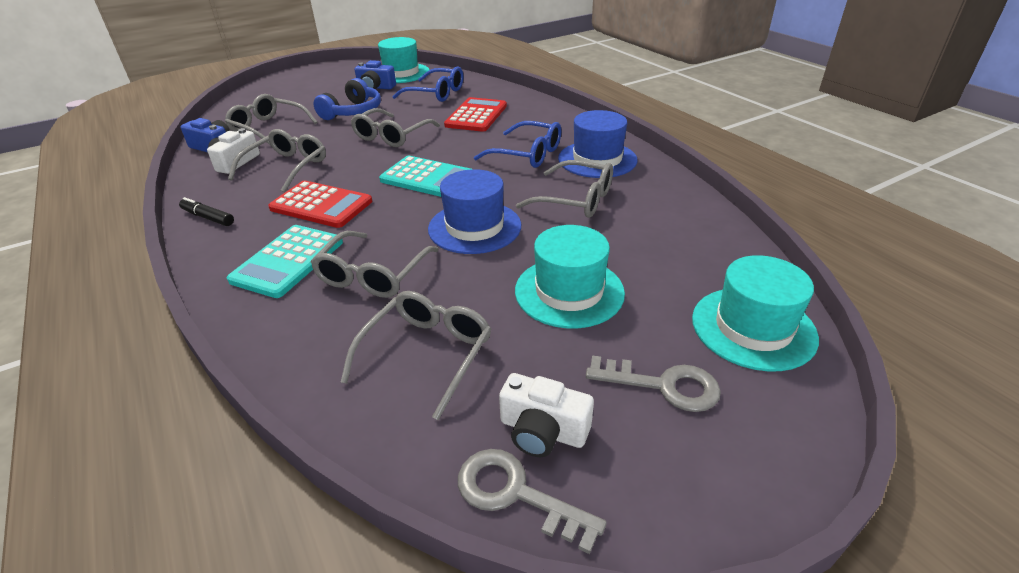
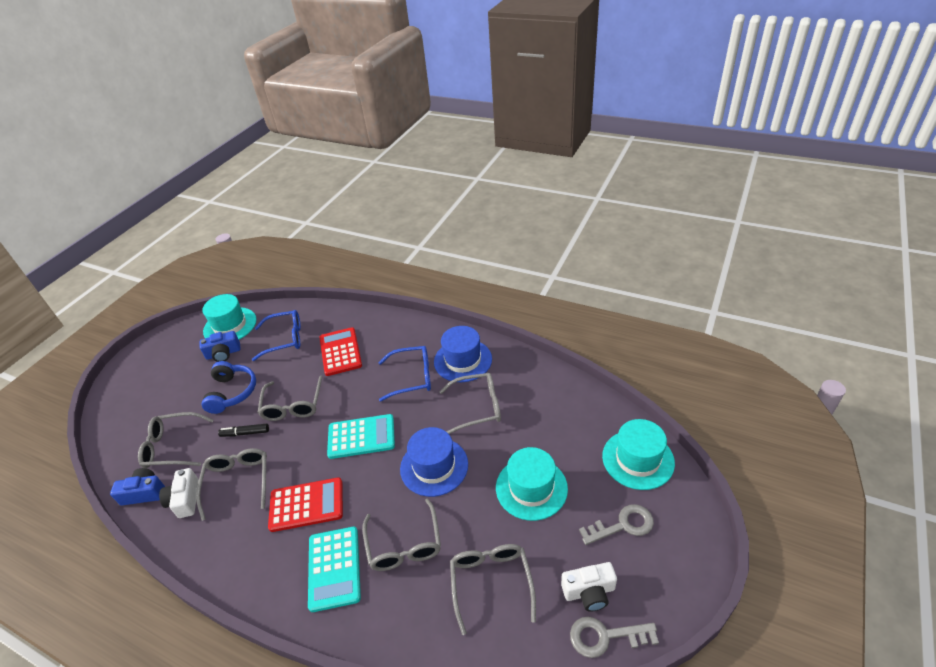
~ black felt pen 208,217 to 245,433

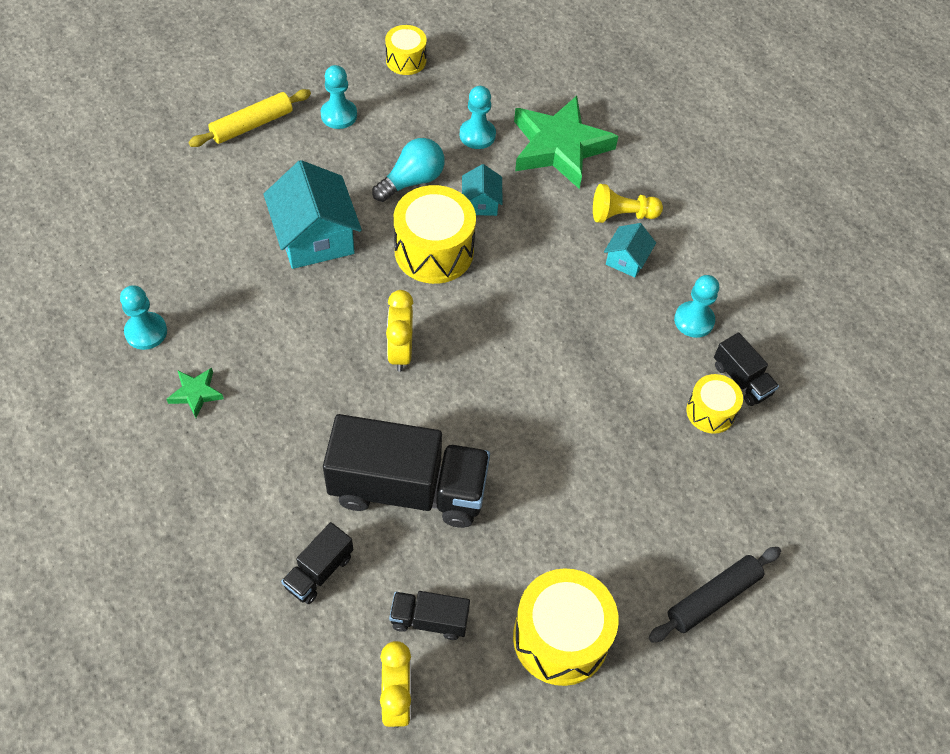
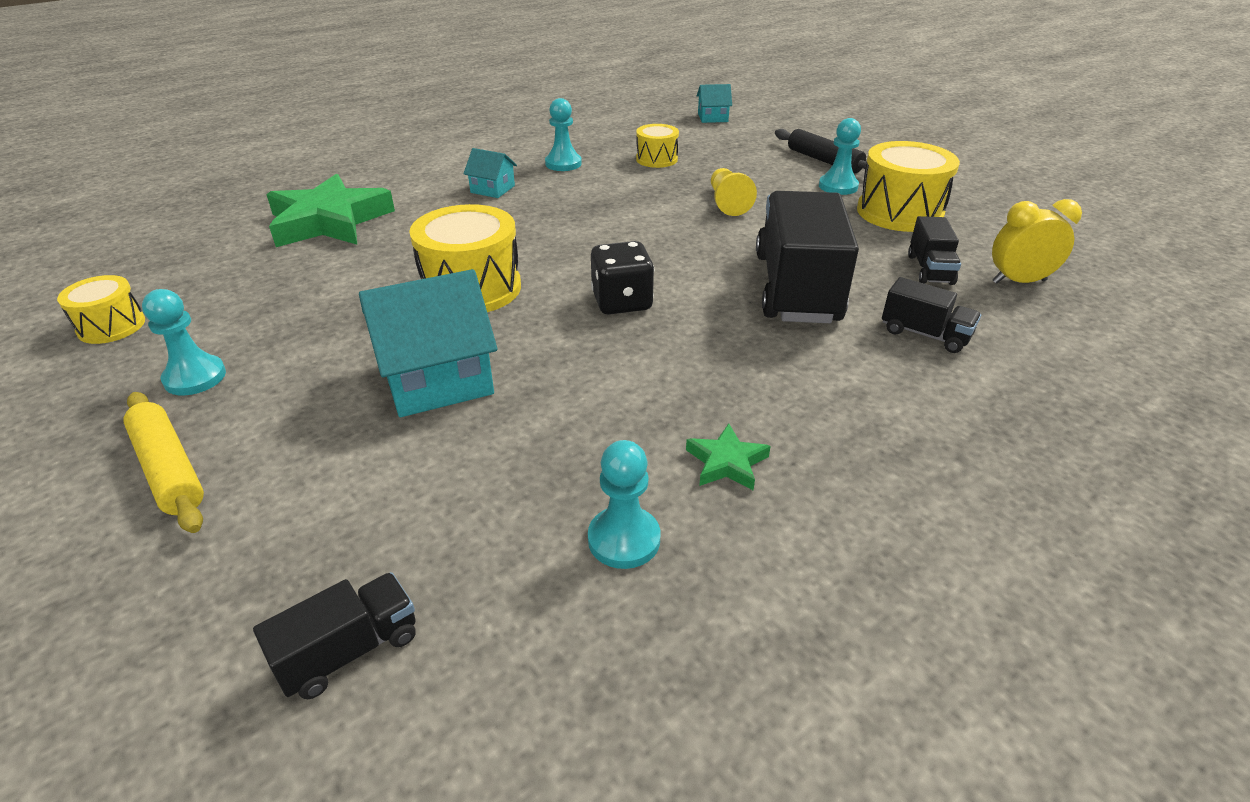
~ black lorry 741,379 to 349,651
~ golden clock 400,351 to black dice 622,302
~ turquoise cottage 481,203 to 712,117
~ golden game pawn 622,215 to 727,203
~ turquoise game pawn 477,135 to 838,186
- turquoise lightbulb 412,181

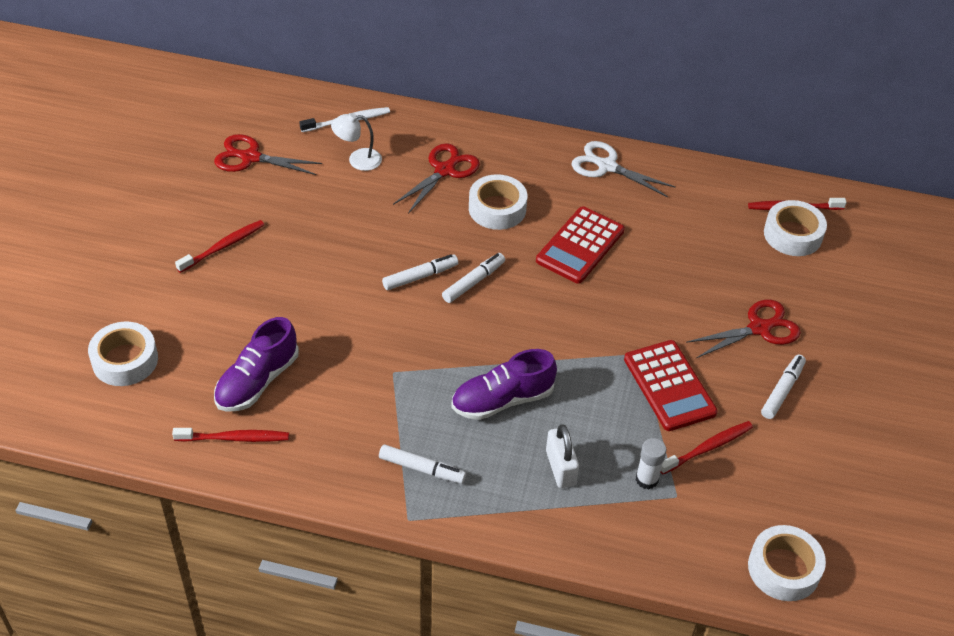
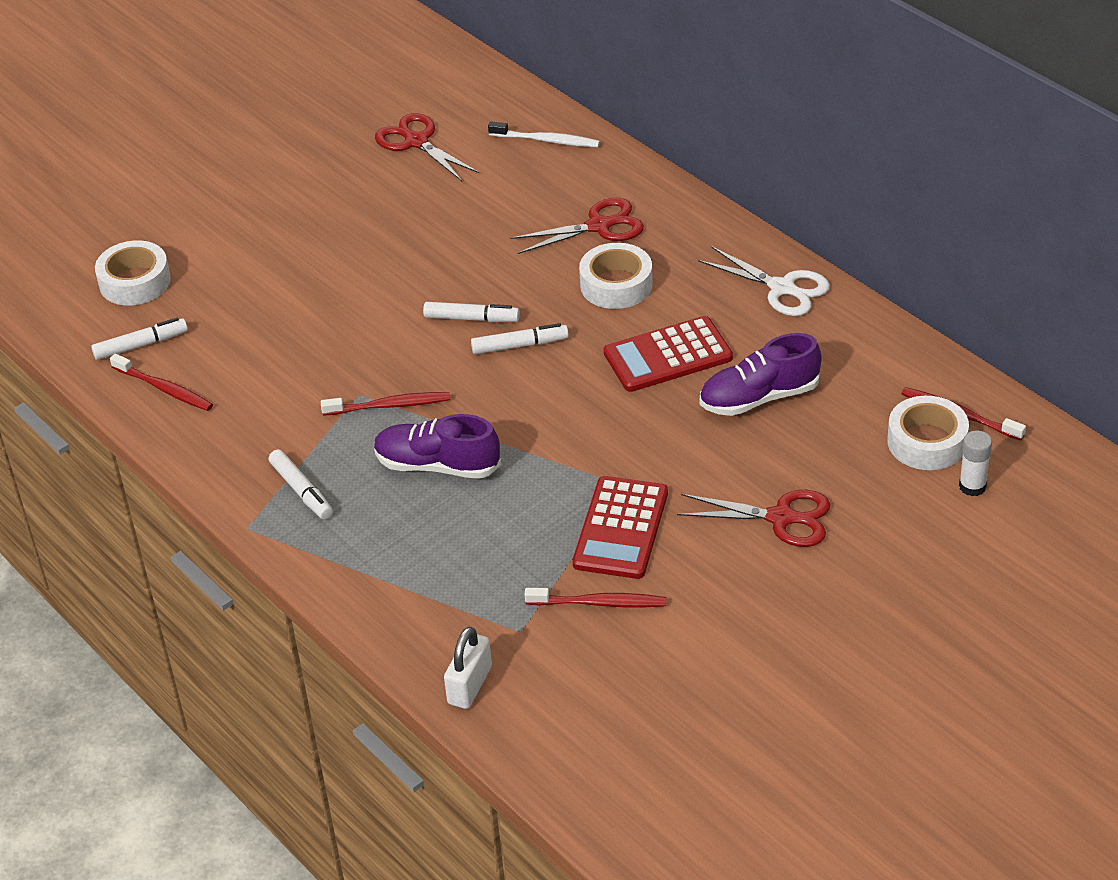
~ snow-white felt pen 782,390 to 141,345
~ red dental brush 223,246 to 389,406
~ snow-white lock 560,468 to 469,685
~ snow-white shears 607,166 = 782,288 150 degrees clockwise
~ purple shoe 257,381 to 759,398
~ snow-white glue 647,479 to 972,486
- snow-white desk lamp 357,160
- snow-white sticky tape 783,569

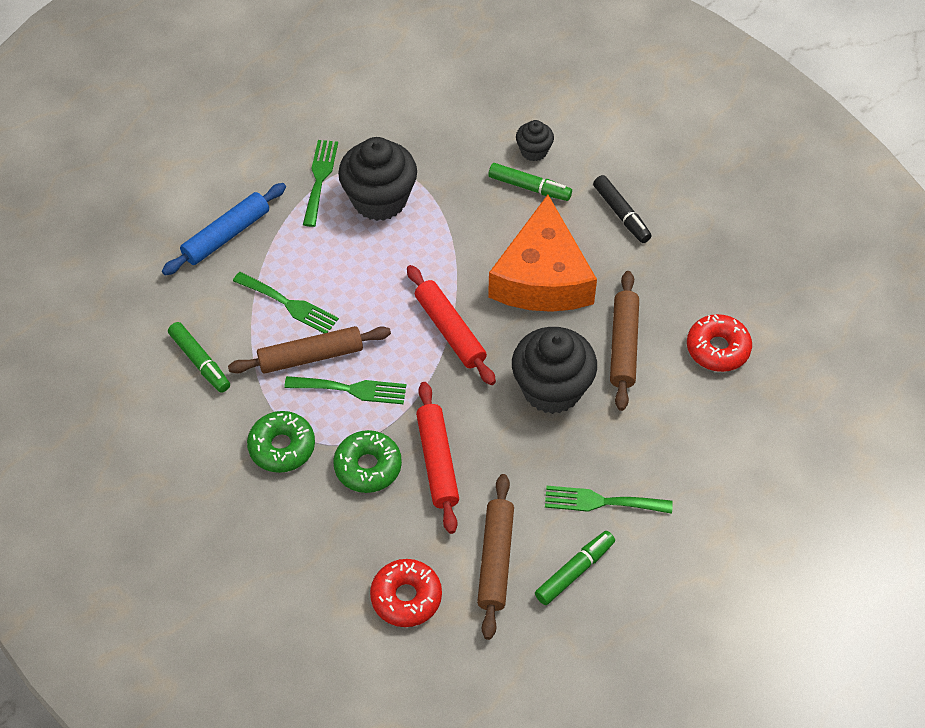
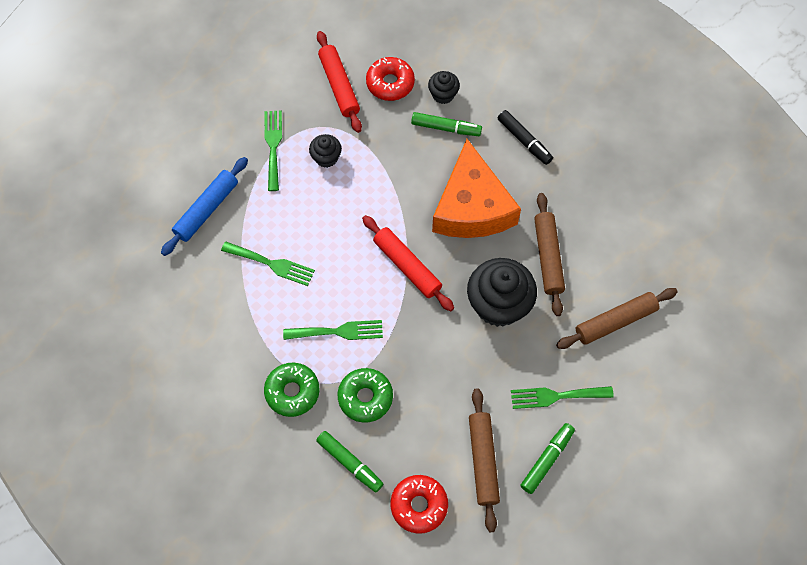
~ black cupcake 379,199 = 326,158 x0.50
~ emerald felt pen 200,362 to 350,463
~ red dough roller 437,462 to 339,86
~ red doughnut 717,349 to 390,83
~ russet dough roller 310,356 to 615,321

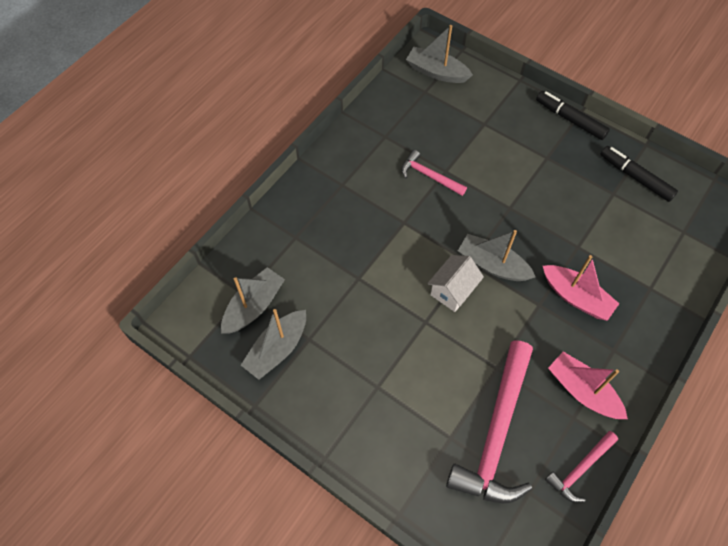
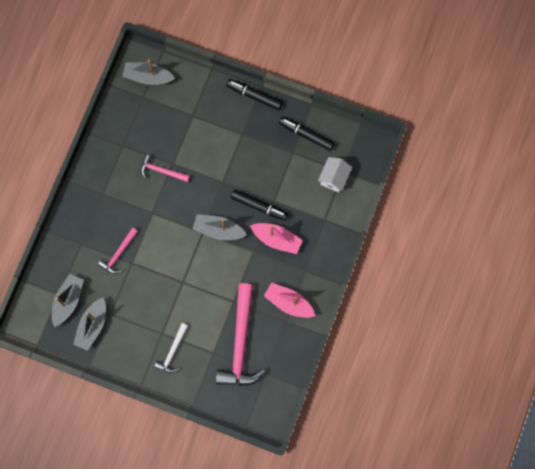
~ rosy carpenter's hammer 580,469 to 119,253
+ snow-white carpenter's hammer 172,351
+ black felt pen 259,206
~ snow-white cottage 452,291 to 334,178

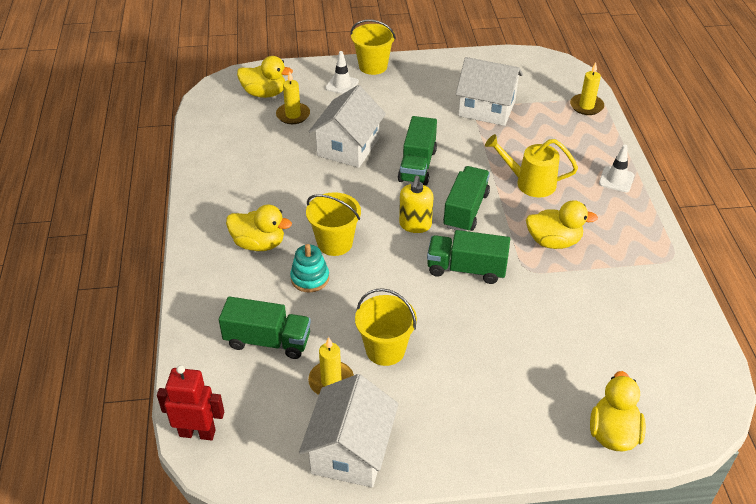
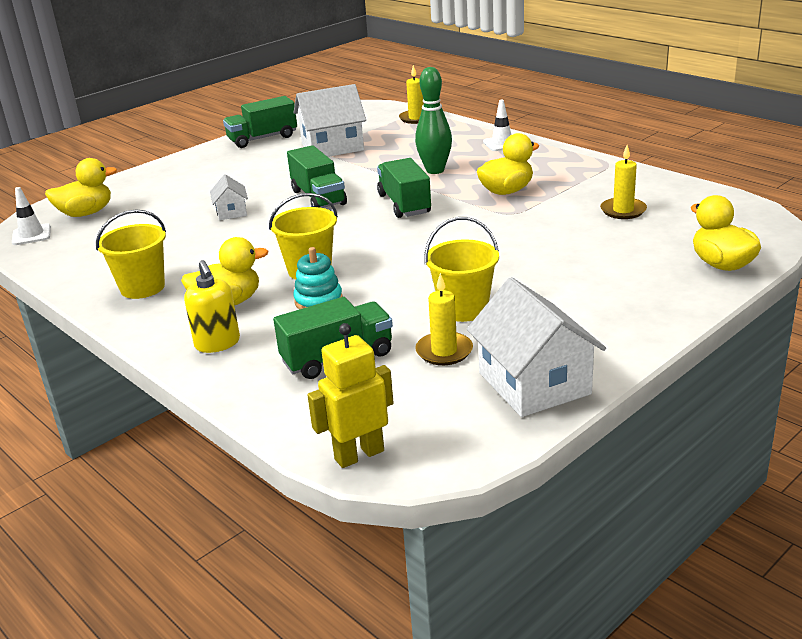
~ snow-white traffic cone 342,85 to 31,235
~ golden sand bucket 373,66 to 142,287
~ golden soap dispenser 415,225 to 217,343
~ snow-white cottage 348,147 = 231,212 x0.50
~ emerald lorry 466,269 to 262,138
~ red toy robot 197,433 to golden toy robot 359,455
~ golden watering pot 529,183 to emerald skittle 435,170
~ golden candle 293,115 to 623,210

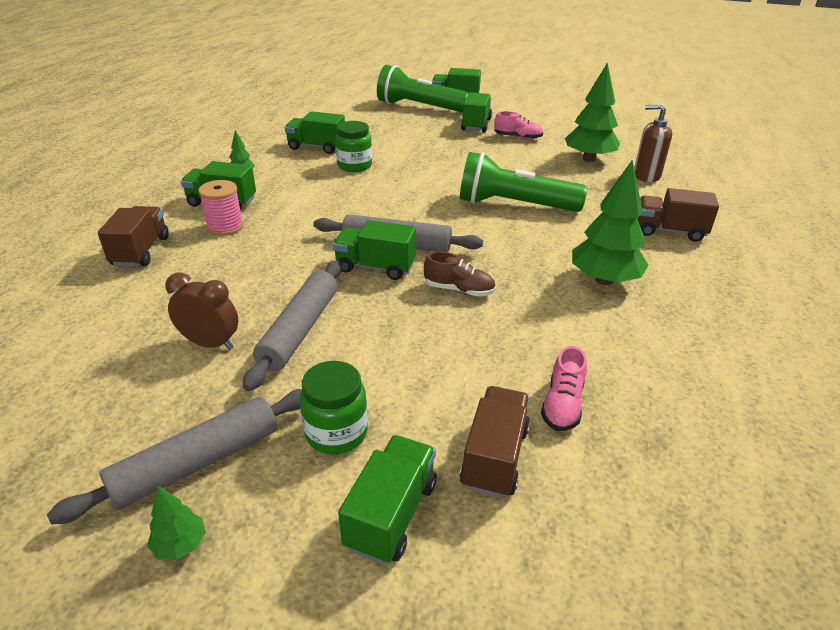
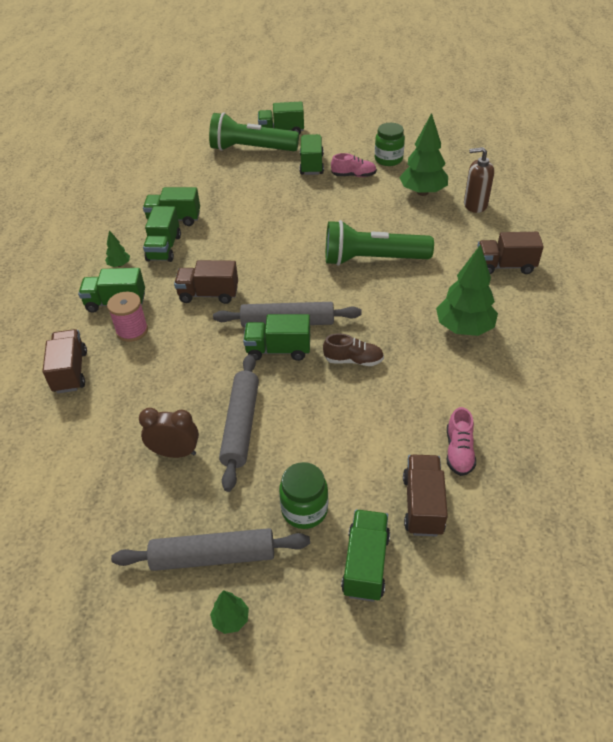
~ ash-grey dough roller 197,462 = 213,556 45 degrees clockwise
+ emerald lorry 164,248
+ russet lorry 208,294
~ emerald jar 354,166 to 388,159

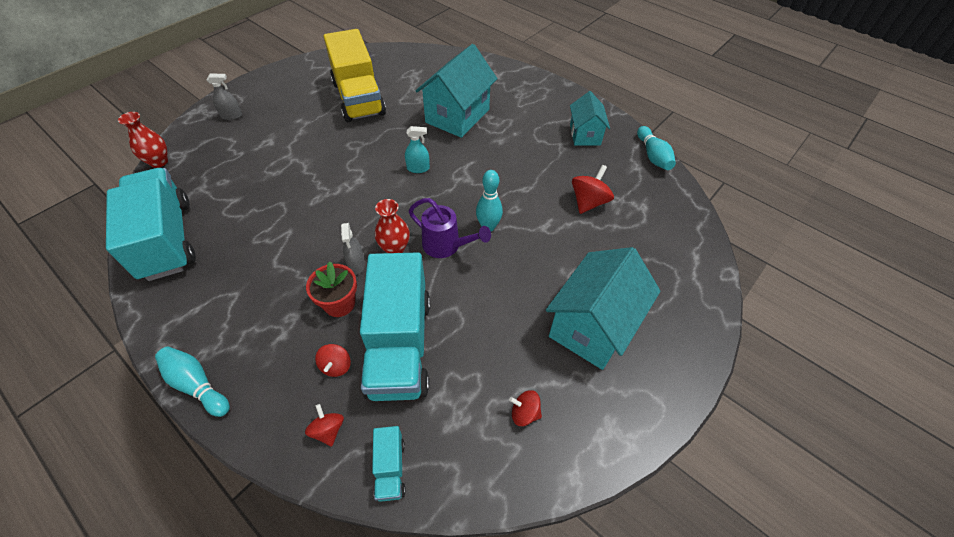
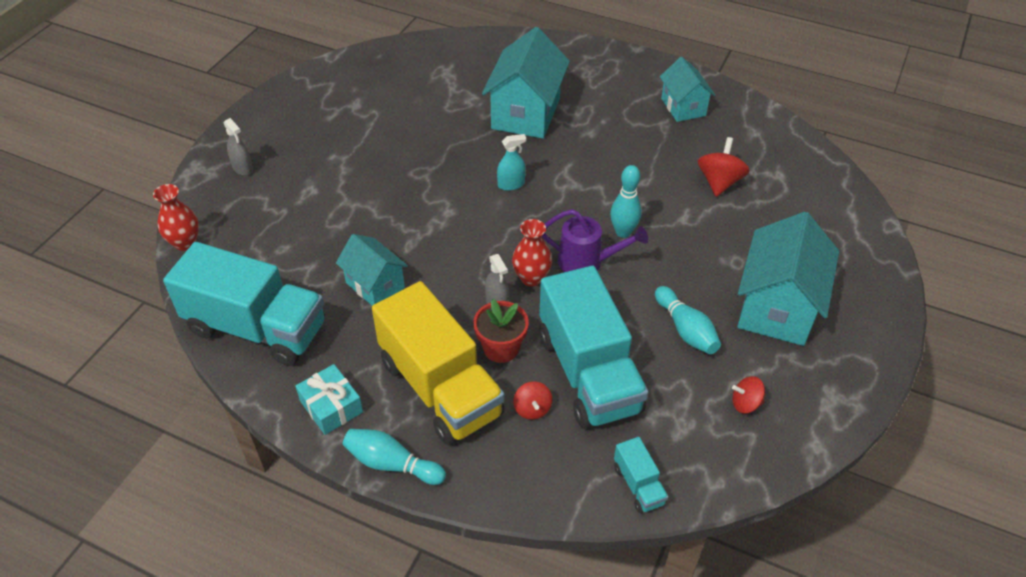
~ turquoise lorry 167,239 = 257,328 150 degrees clockwise
~ ash-grey spray bottle 231,116 = 242,168 75 degrees clockwise
+ turquoise wrapped gift 331,406
+ turquoise cottage 375,285
~ golden lorry 358,98 to 440,388
~ turquoise skittle 653,156 to 686,329
- red whirligig 328,430

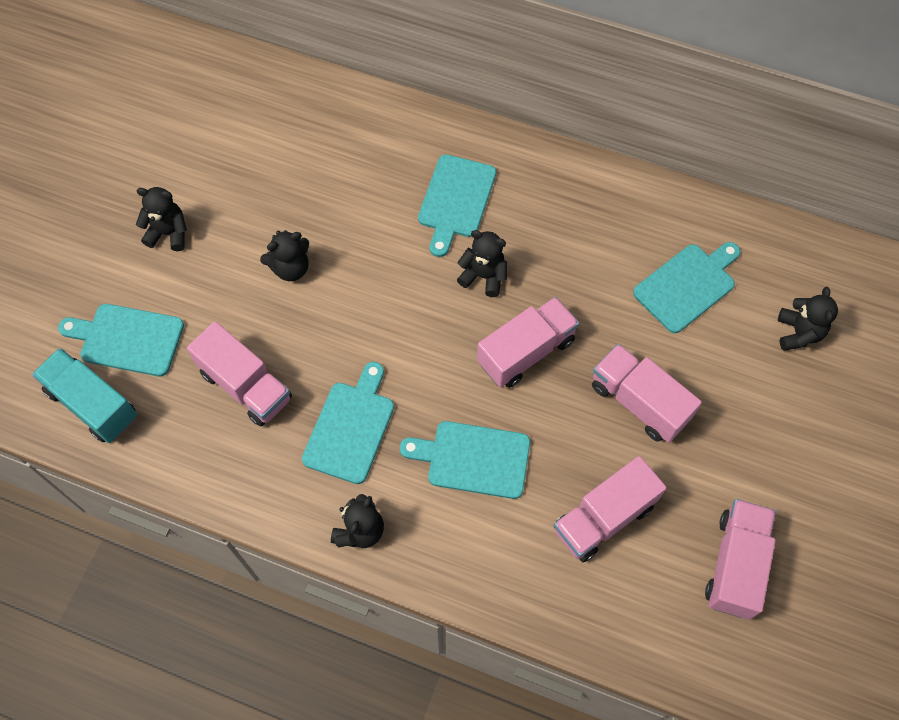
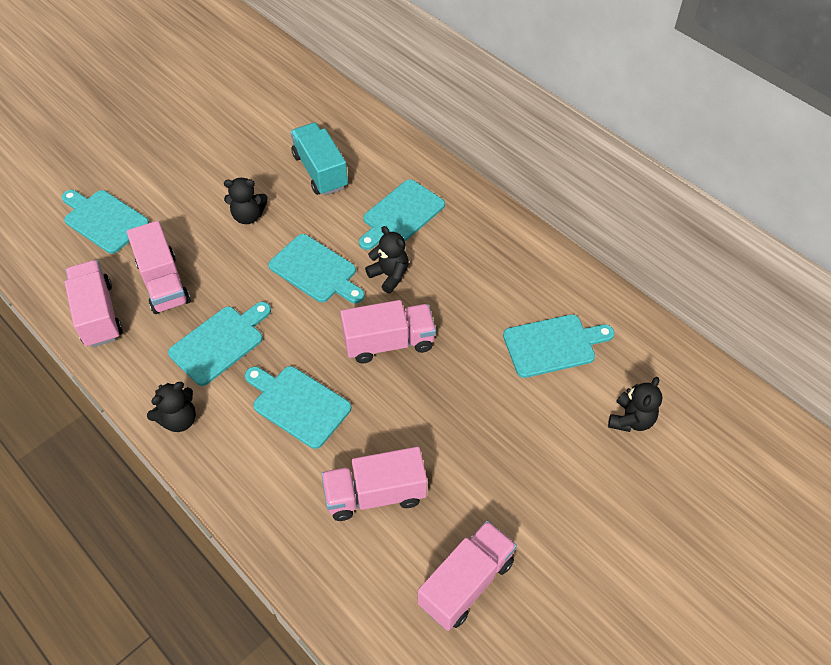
~ rosy lorry 639,402 to 98,315
+ turquoise bread board 316,270
~ turquoise lorry 93,404 to 320,171
- black stuffed bear 169,233

